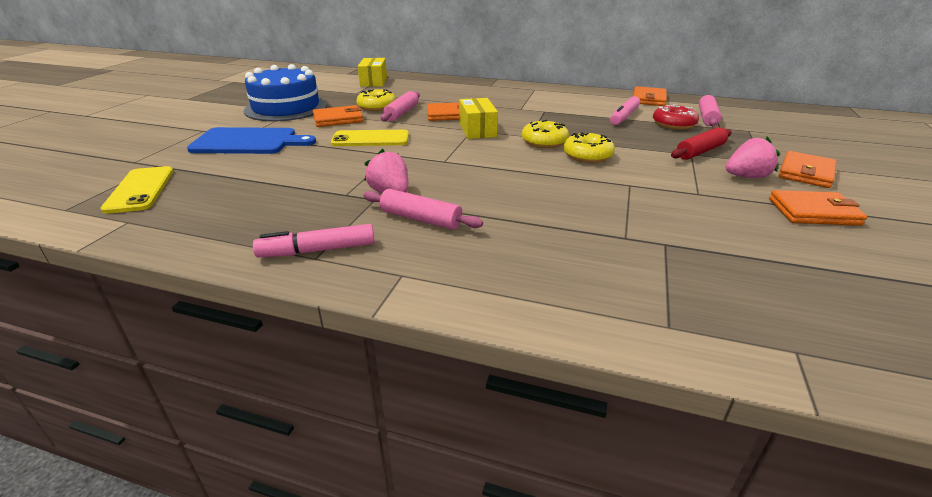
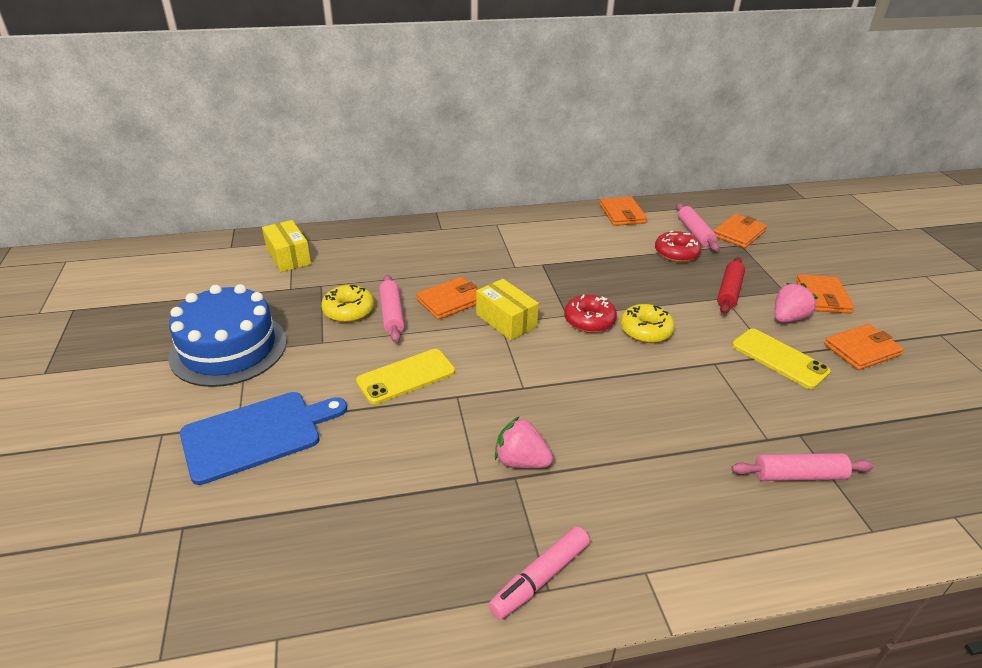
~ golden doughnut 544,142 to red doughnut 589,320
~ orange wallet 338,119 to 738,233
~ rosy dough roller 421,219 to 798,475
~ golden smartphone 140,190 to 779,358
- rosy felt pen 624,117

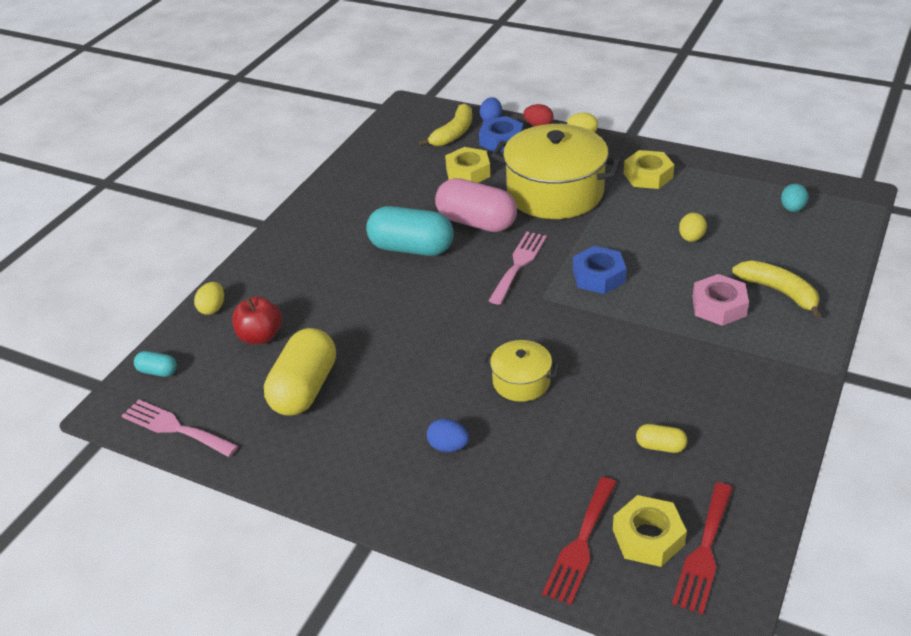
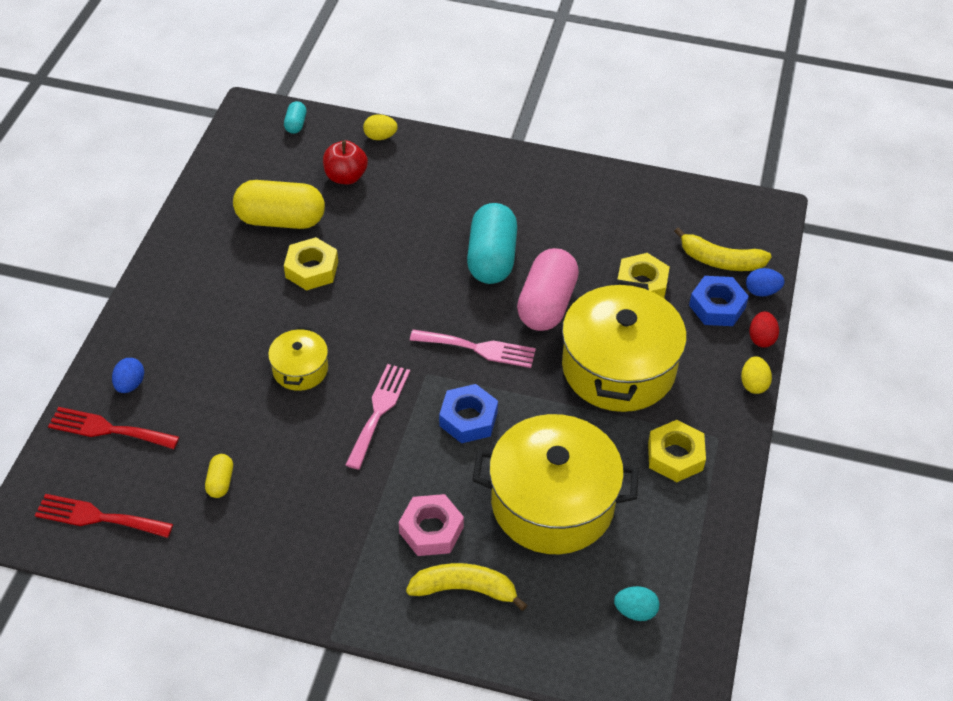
~ blue egg shape 448,446 to 130,384
~ golden hexagon nut 648,537 to 312,269
~ rosy dinner fork 175,428 to 379,411
~ golden banana fruit 779,292 = 464,589 120 degrees counterclockwise
~ golden egg shape 691,238 to golden pot 552,503

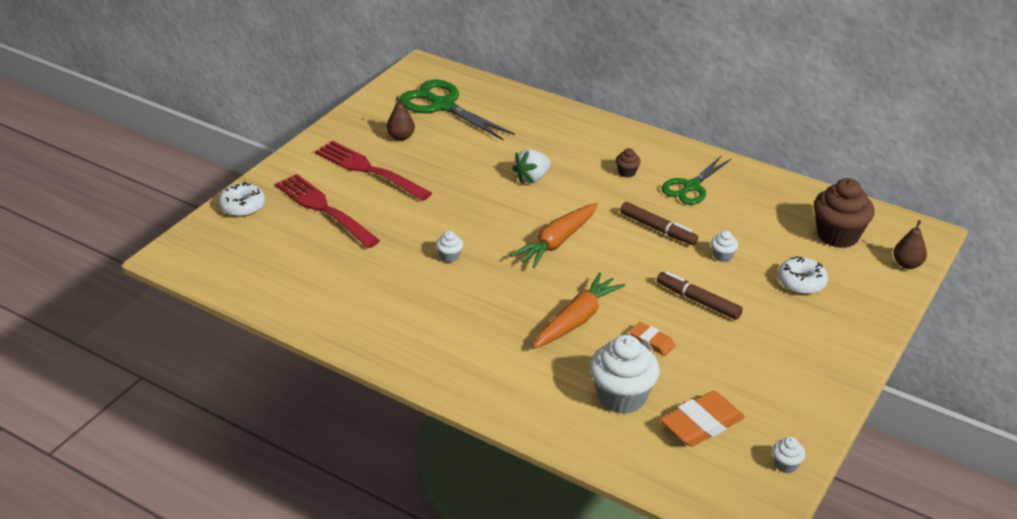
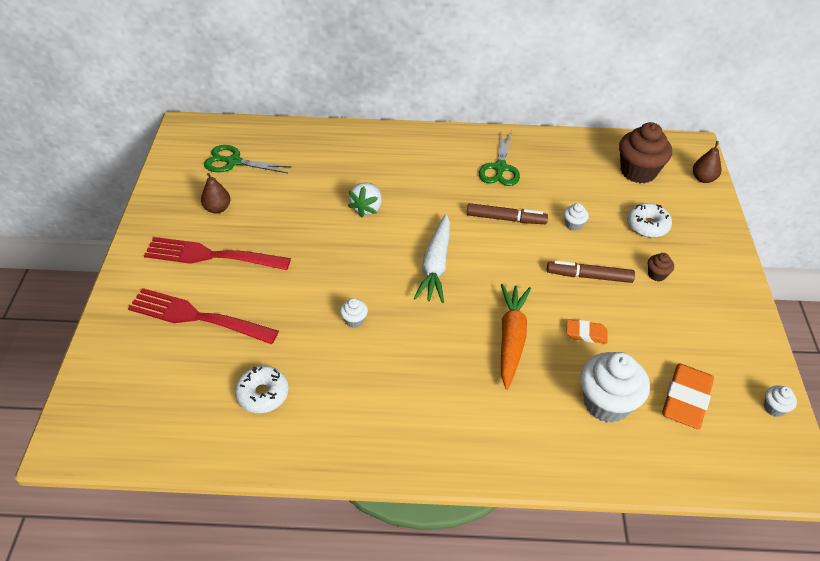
~ emerald shears 442,105 = 233,162 x0.66
~ snow-white doughnut 242,206 to 263,394
~ orange toy carrot 557,242 to snow-white toy carrot 436,265
~ russet cupcake 627,172 to 657,274

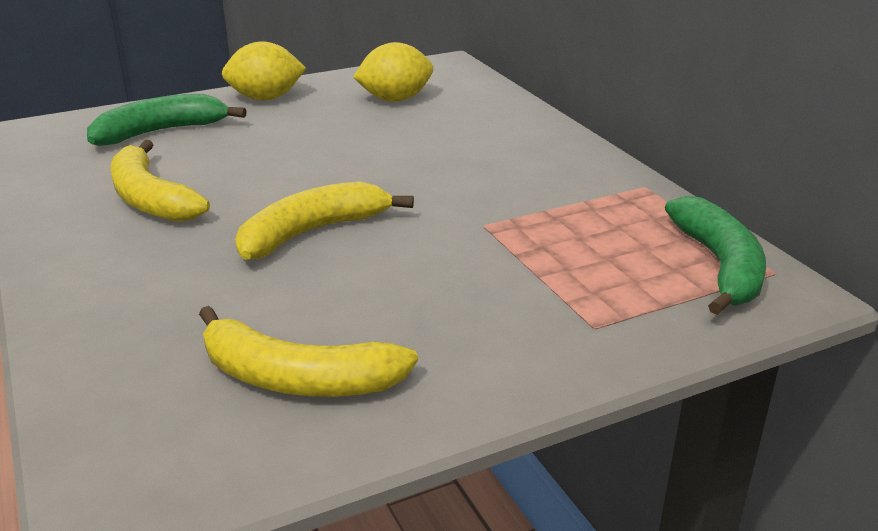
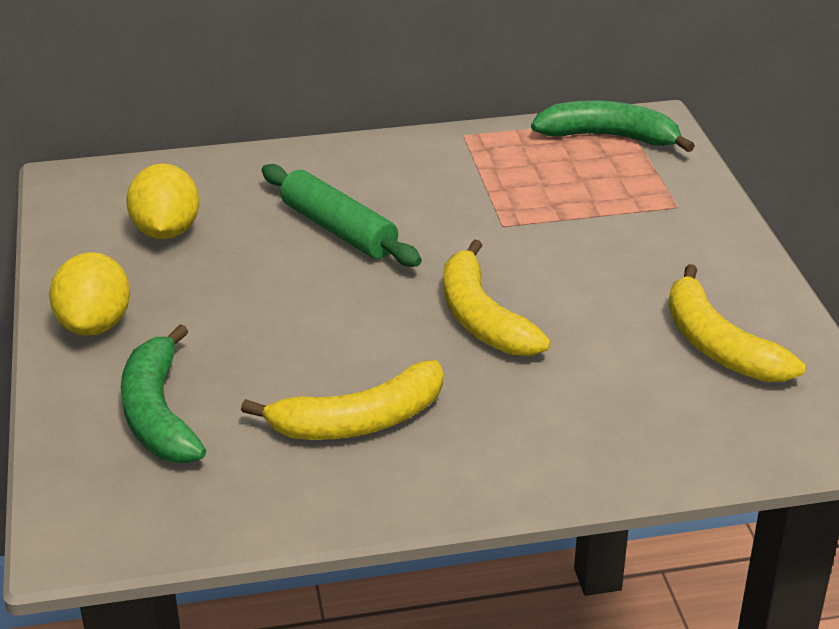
+ emerald dough roller 338,229
~ golden banana fruit 296,378 = 718,345 120 degrees clockwise

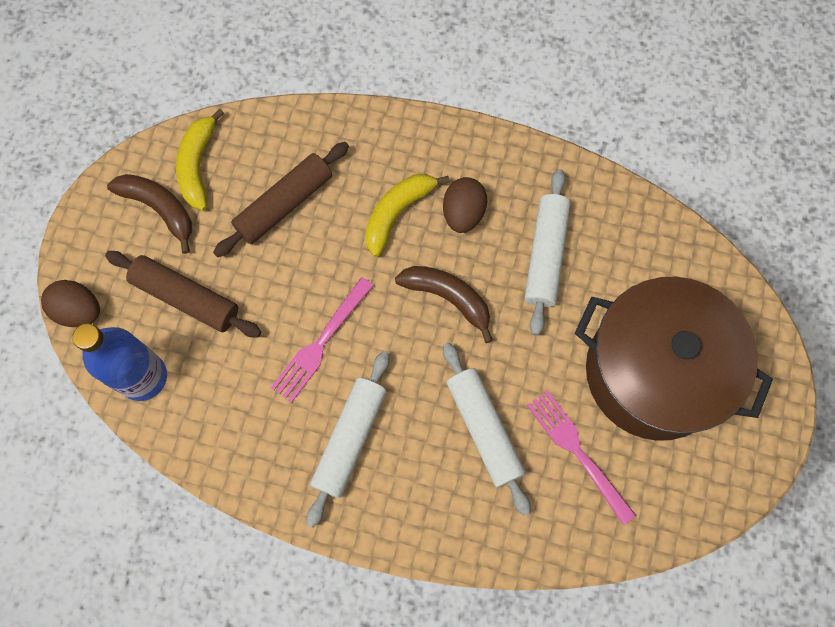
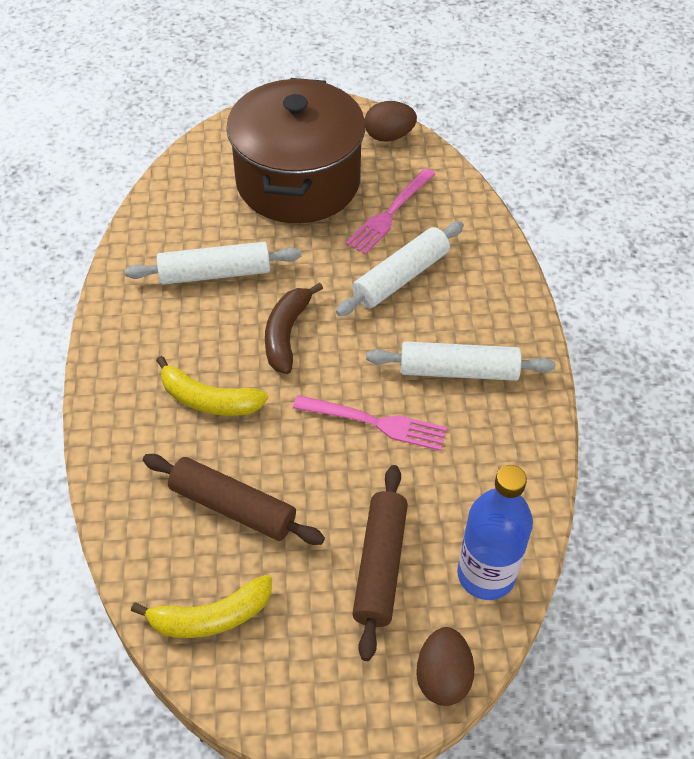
~ russet egg shape 463,213 to 389,136
- russet banana fruit 159,209

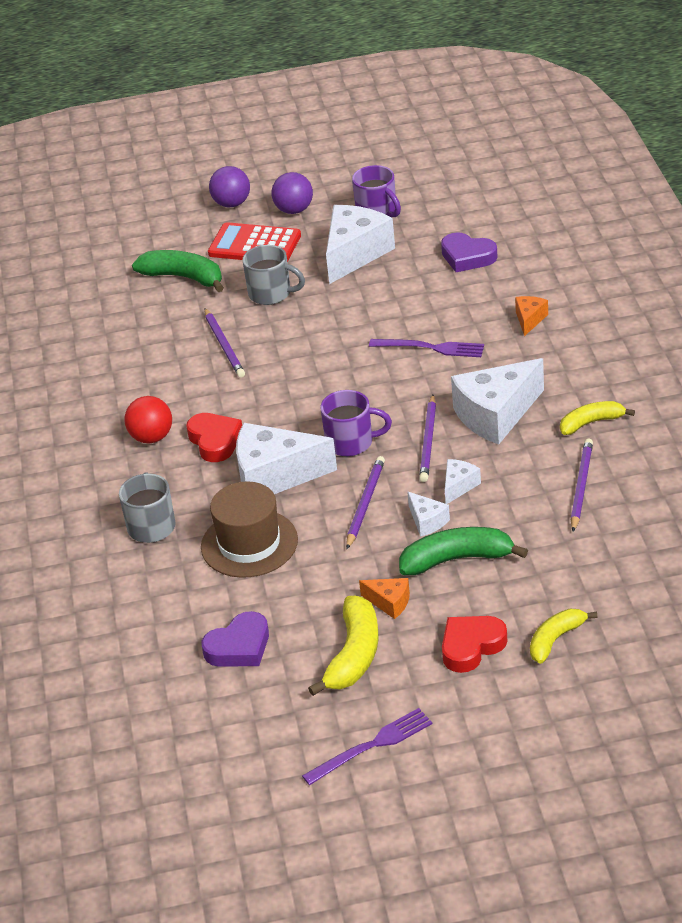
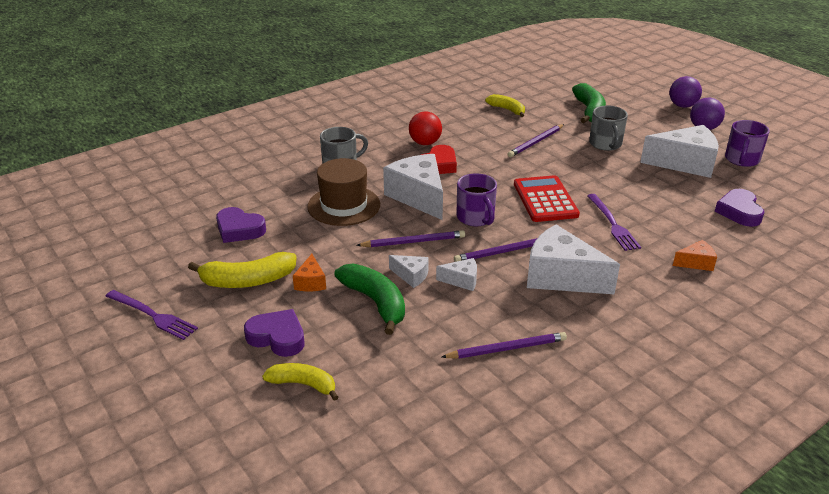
~ red heart 471,646 to purple heart 277,337
~ snow-white piece of cheese 427,521 = 411,276 90 degrees counterclockwise
~ golden banana fruit 591,423 to 507,110
~ red adding machine 254,245 to 545,199

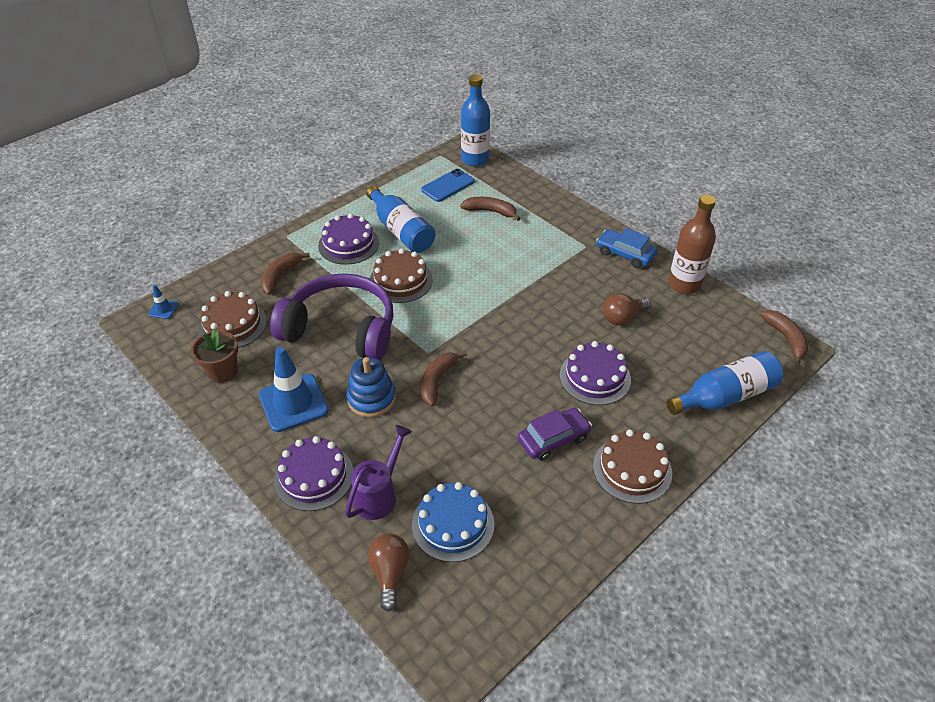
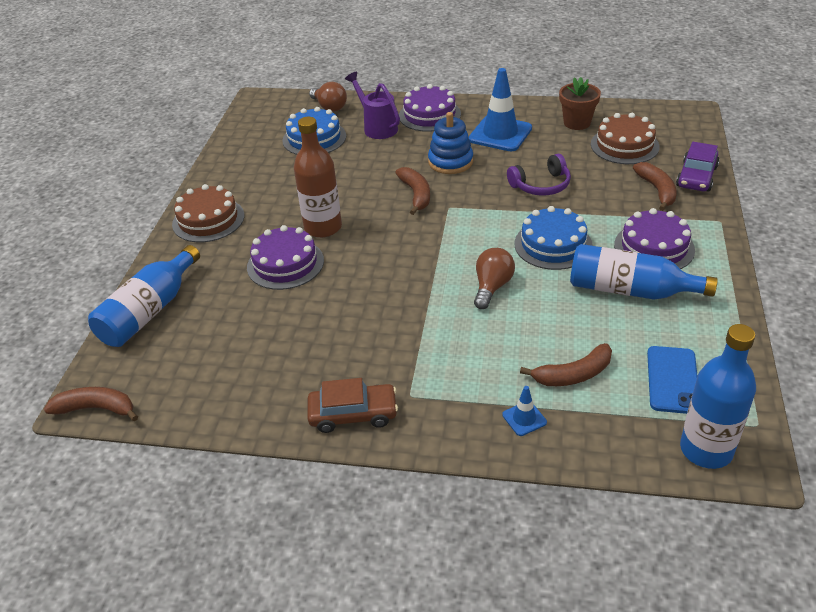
~ russet banana fruit 786,339 = 96,408 150 degrees clockwise
~ russet bottle 684,284 to 323,227
~ blue automobile 625,254 to russet automobile 353,414
~ purple watering pot 379,495 = 377,127 150 degrees clockwise
~ russet lightbulb 622,317 to 492,287
~ blue traffic cone 163,309 to 524,418
~ purple over-ear headphones 341,329 = 541,185 x0.50
~ russet cake 401,281 to blue cake 553,244
~ purple automobile 553,439 to 696,177

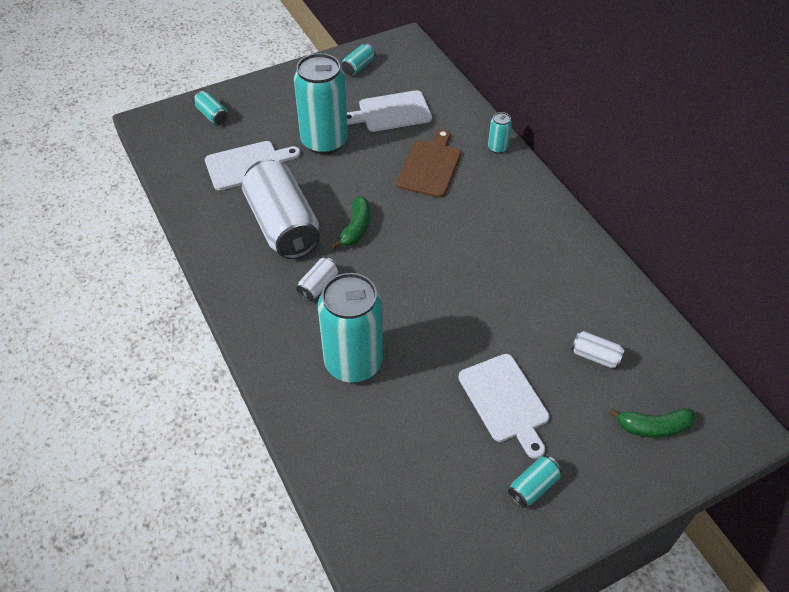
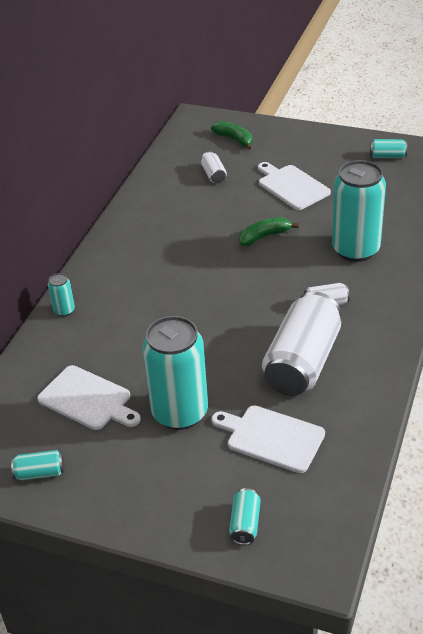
~ emerald banana fruit 356,228 to 264,236
~ snow-white bread board 505,401 = 291,186 60 degrees counterclockwise
~ turquoise can 533,487 to 387,156
- russet bread board 430,166

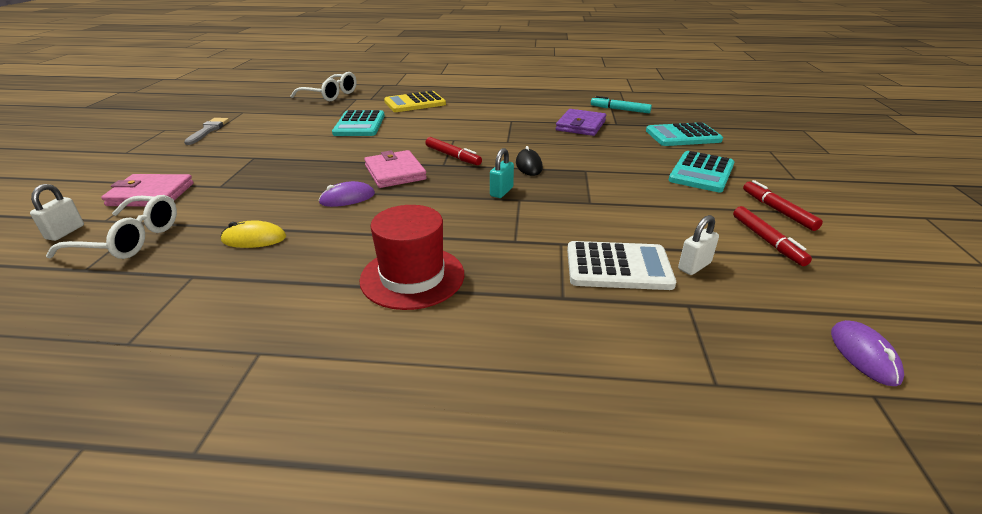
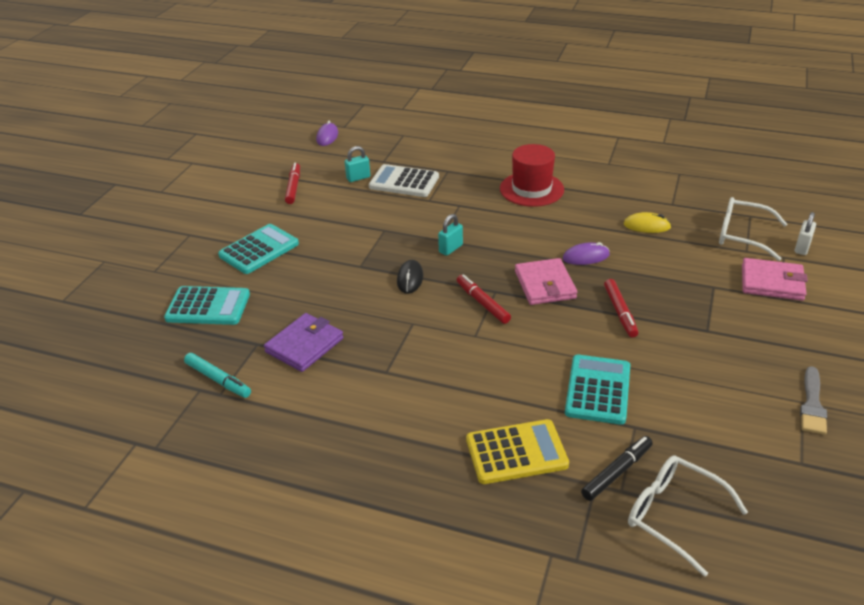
~ snow-white lock 694,266 to turquoise lock 358,178
+ black felt pen 617,472
~ red felt pen 777,210 to 620,312

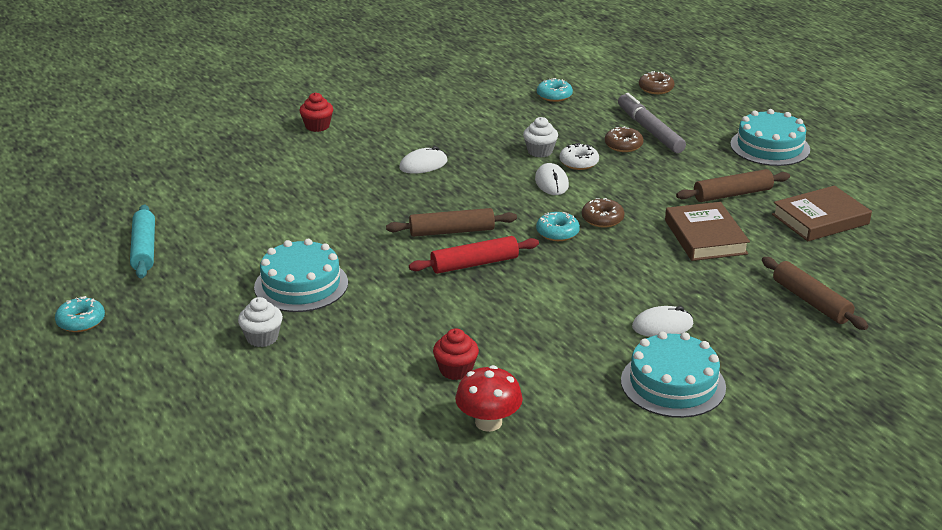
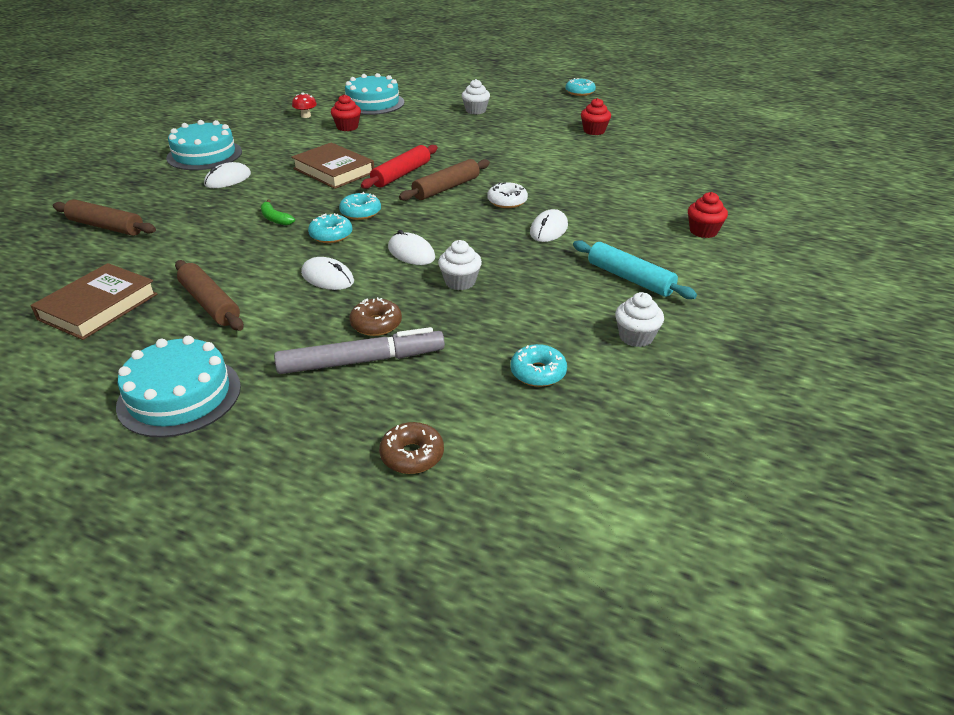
~ russet dough roller 732,194 = 210,303 75 degrees counterclockwise
+ emerald banana fruit 275,218
~ ash-grey felt pen 649,130 = 361,361 45 degrees counterclockwise
~ russet book 705,237 to 334,171
~ red mushroom 488,422 = 306,116 x0.61
+ snow-white computer mouse 327,277
~ russet doughnut 602,219 to turquoise doughnut 331,235
~ turquoise cake 301,285 to 373,103
~ snow-white doughnut 579,163 to 507,201
~ turquoise dough roller 144,249 to 630,278
+ red cupcake 594,131
+ snow-white cupcake 636,337

